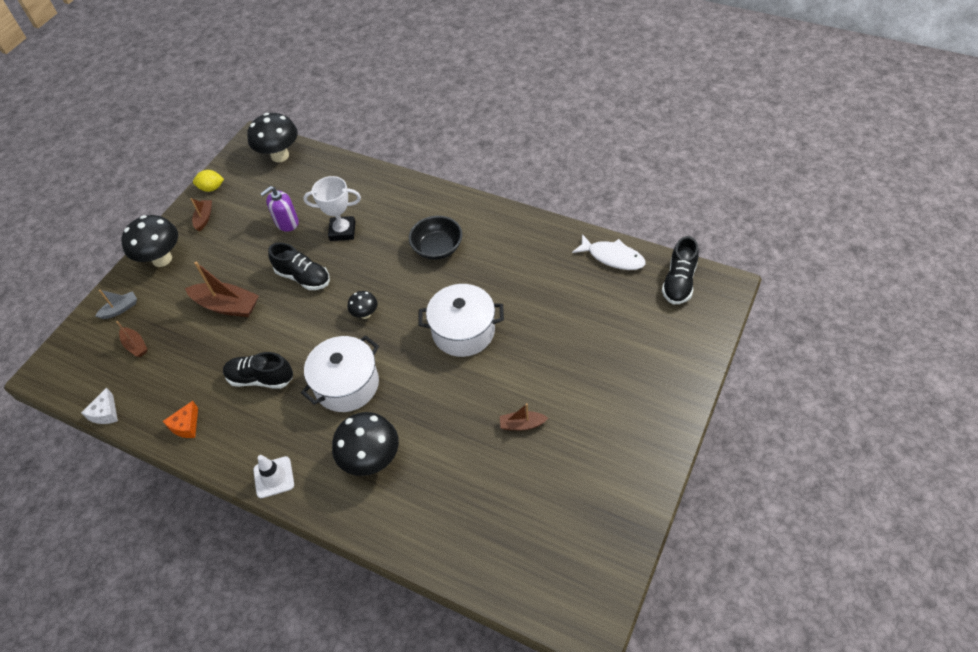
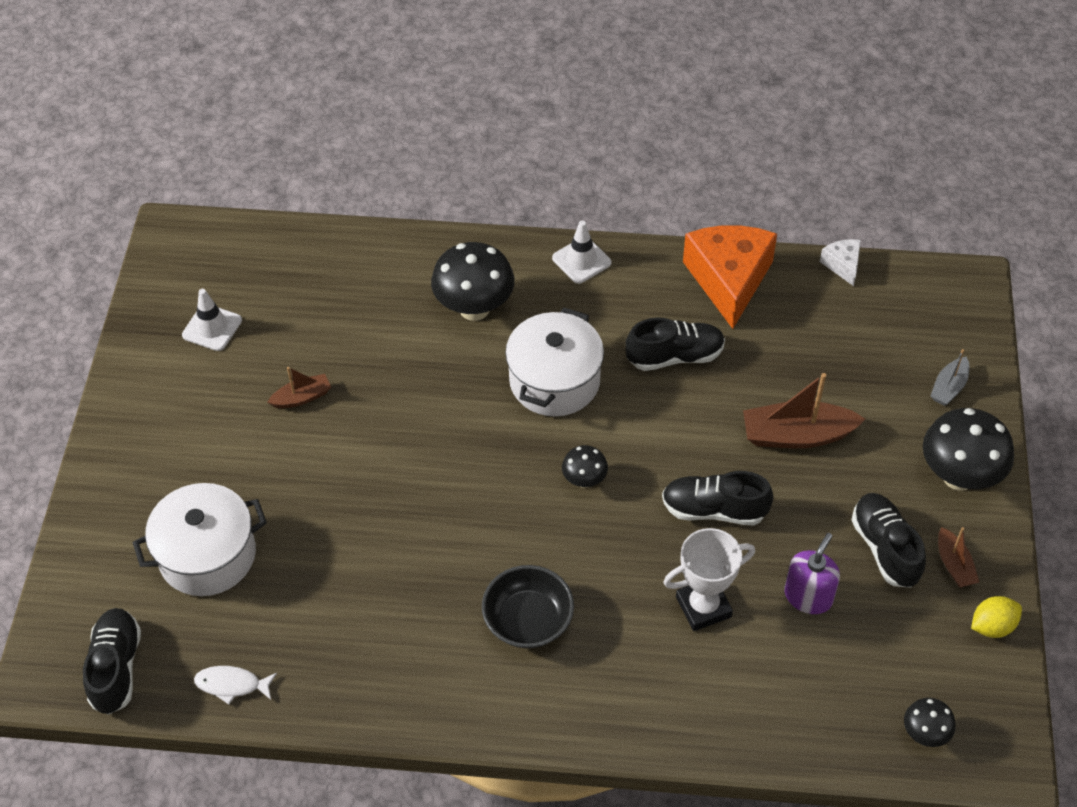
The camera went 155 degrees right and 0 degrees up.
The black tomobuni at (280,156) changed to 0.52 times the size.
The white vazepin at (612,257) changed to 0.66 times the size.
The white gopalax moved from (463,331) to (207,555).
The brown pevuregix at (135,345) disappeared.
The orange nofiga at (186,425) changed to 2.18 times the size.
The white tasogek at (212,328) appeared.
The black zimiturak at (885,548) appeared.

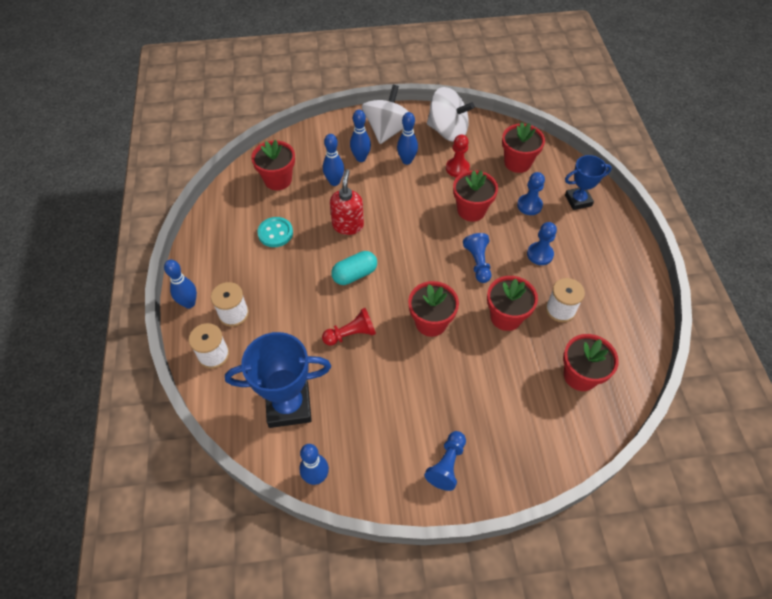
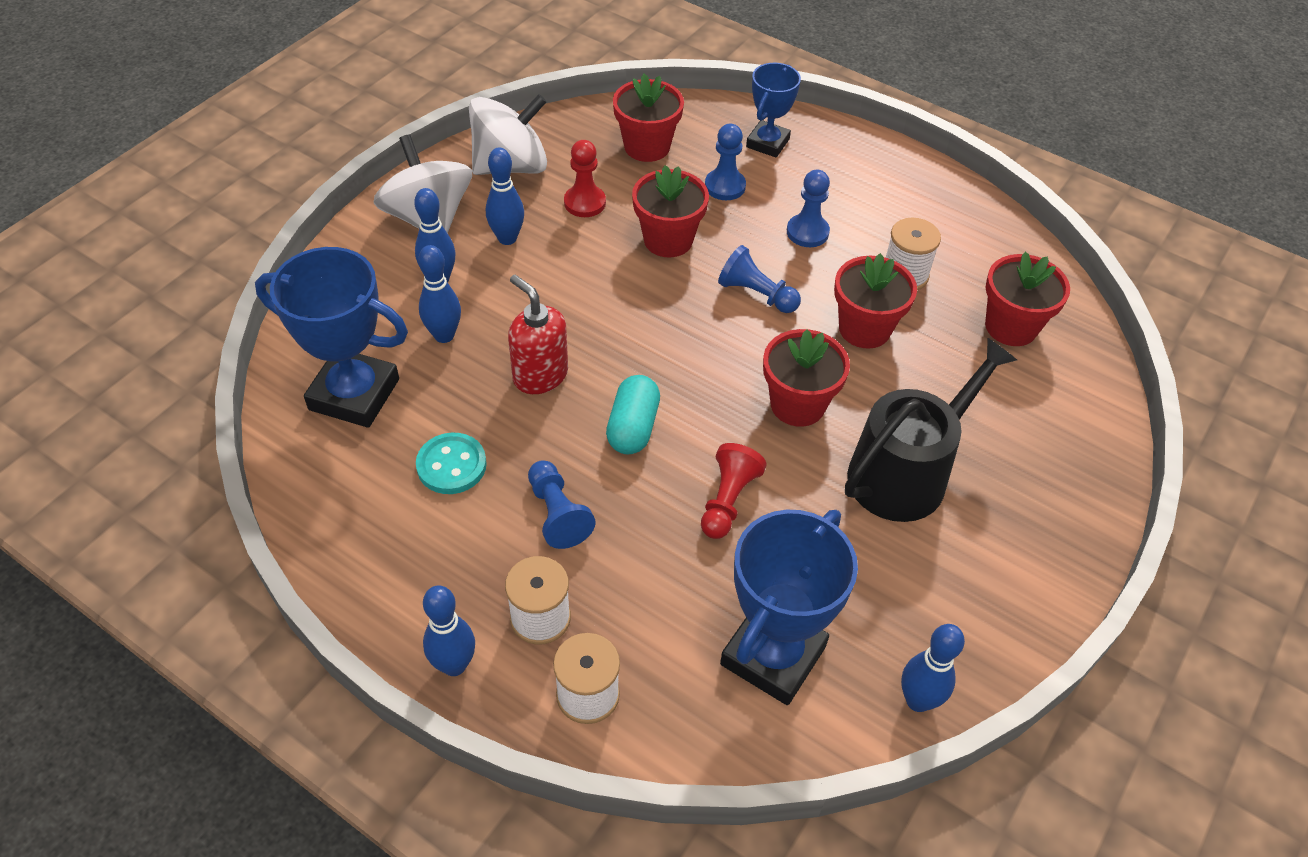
The camera went 50 degrees left and 5 degrees down.
The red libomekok at (278,180) was replaced by the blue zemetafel at (354,394).
The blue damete moved from (447,464) to (557,514).
The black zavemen at (906,472) appeared.

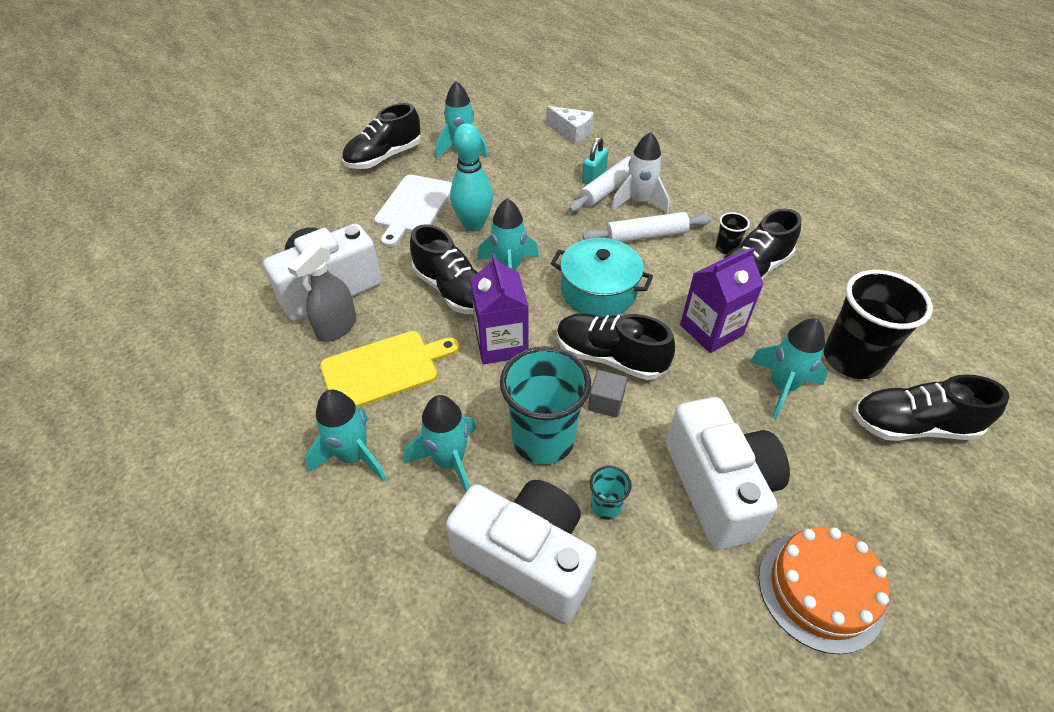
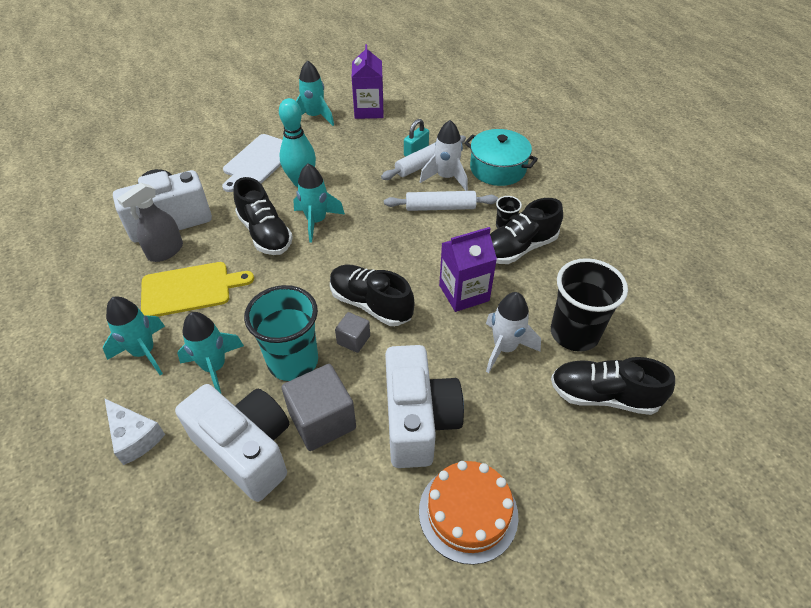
The camera went 10 degrees right and 0 degrees up.
The black zimiturak at (384,157) disappeared.
The white nofiga moved from (572,132) to (134,437).
The turquoise gopalax moved from (598,291) to (497,169).
The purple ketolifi moved from (501,343) to (369,110).
The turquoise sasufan at (782,387) became the white sasufan at (504,348).
The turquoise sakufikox at (605,506) was replaced by the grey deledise at (322,420).

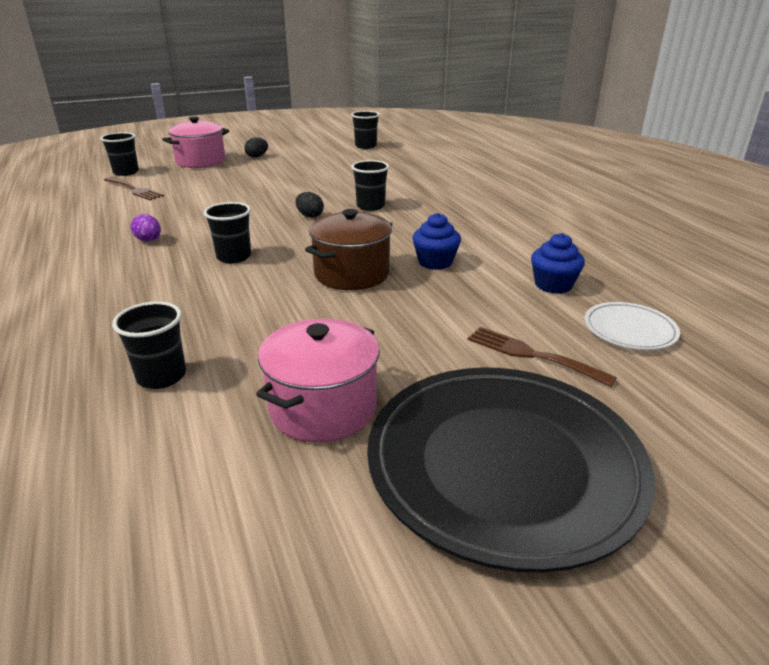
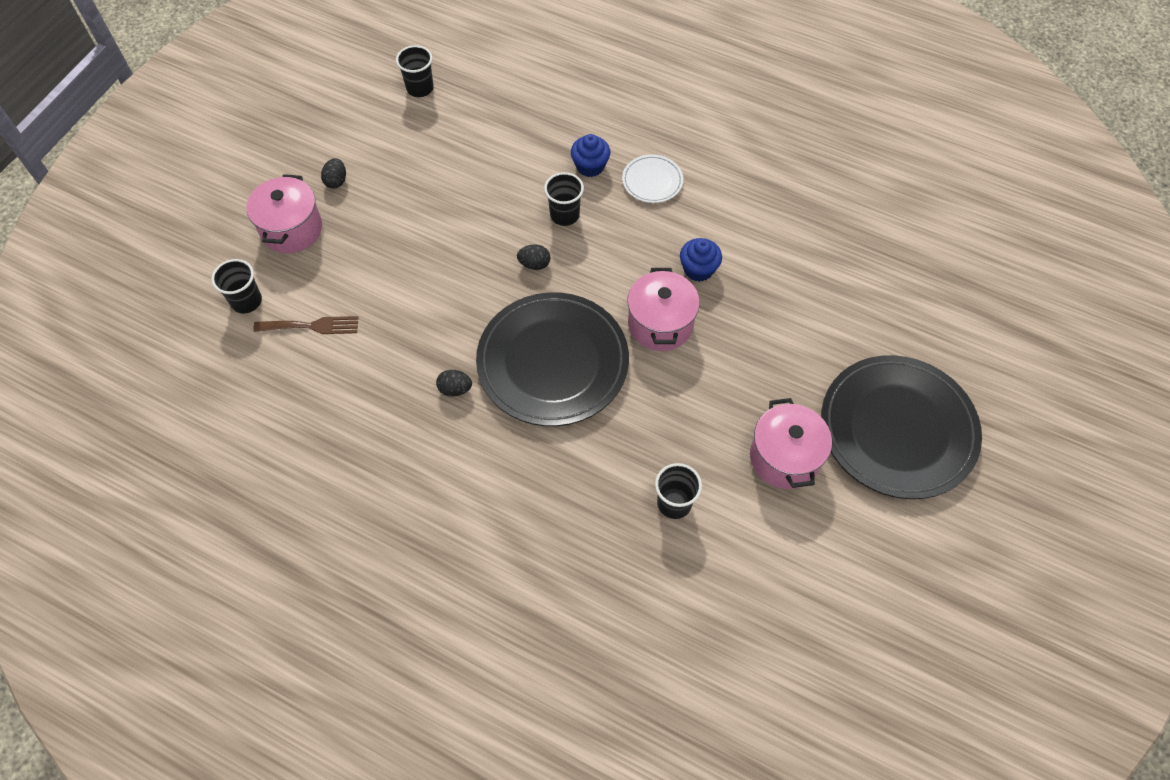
The camera went 40 degrees left and 30 degrees up.
The black sakufikox at (234,257) was replaced by the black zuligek at (553,362).
The brown gopalax at (351,274) became the pink gopalax at (660,324).
The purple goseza at (149,240) became the black goseza at (455,389).
The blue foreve moved from (553,285) to (590,166).
The white zuligek moved from (629,330) to (652,181).
The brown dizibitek at (531,355) disappeared.

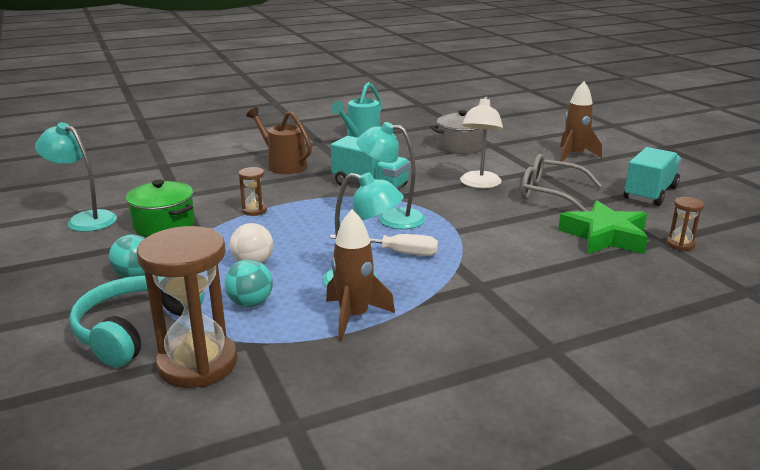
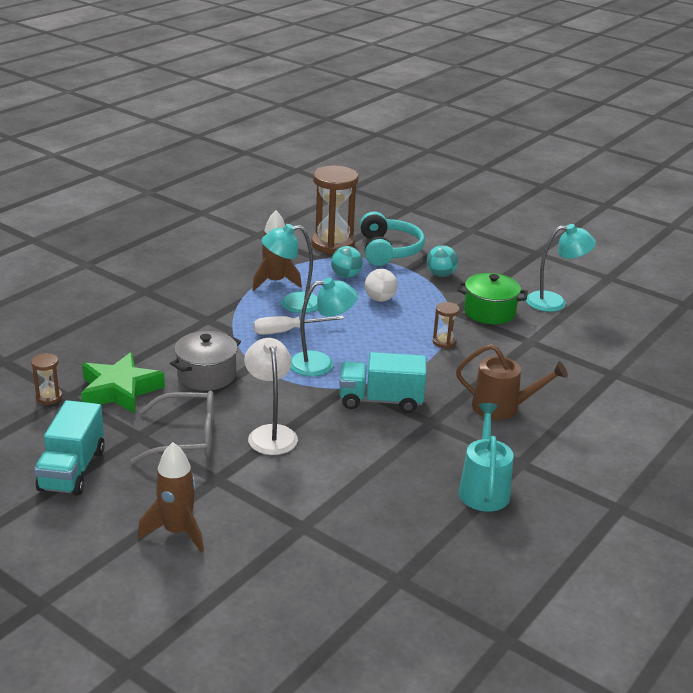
The camera went 150 degrees right and 5 degrees up.
The grey gopalax moved from (460,146) to (206,375).

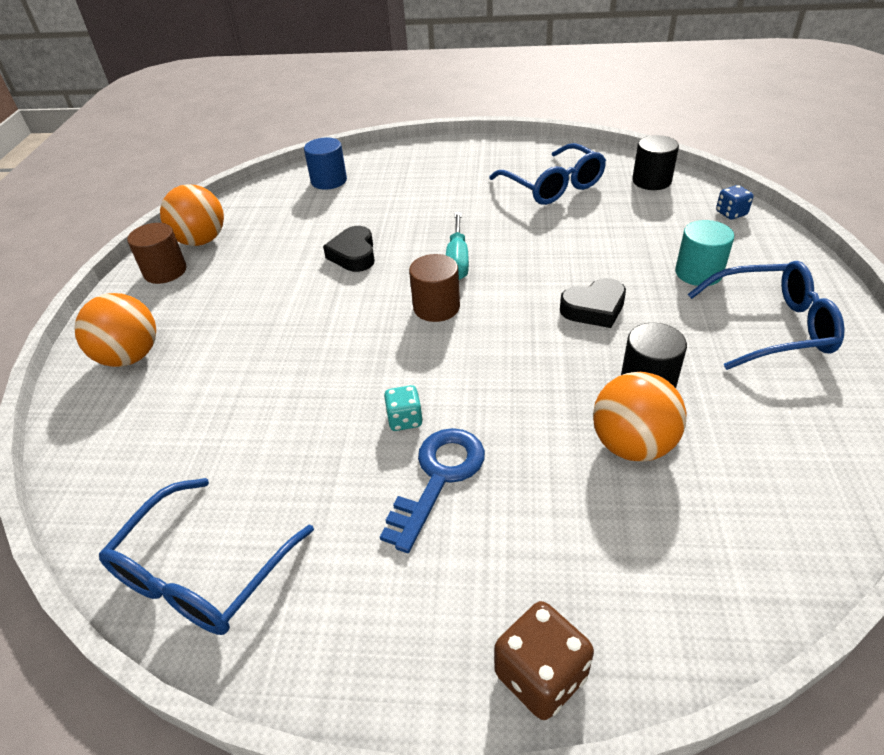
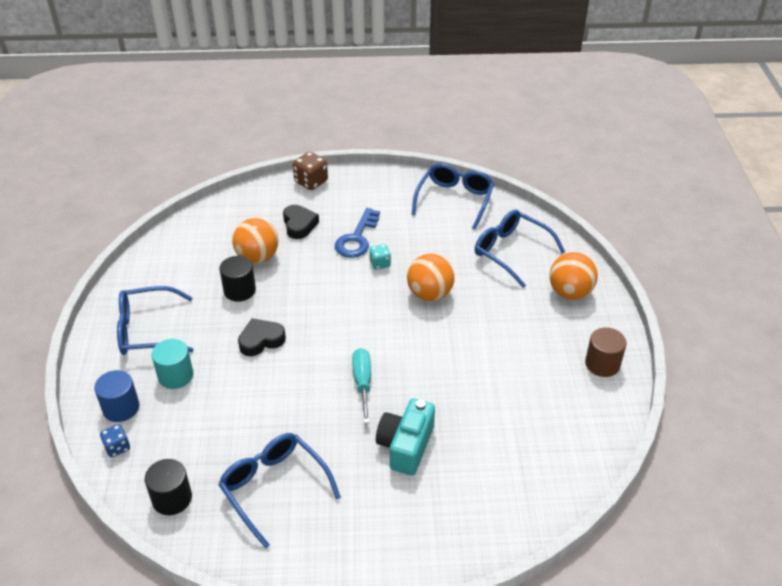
The camera went 170 degrees right and 0 degrees up.
The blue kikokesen moved from (329,181) to (121,408).
The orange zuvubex moved from (201,241) to (430,294).
The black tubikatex moved from (353,254) to (299,225).
The brown kikokesen at (436,307) disappeared.
The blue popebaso at (511,252) appeared.
The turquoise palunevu at (406,446) appeared.

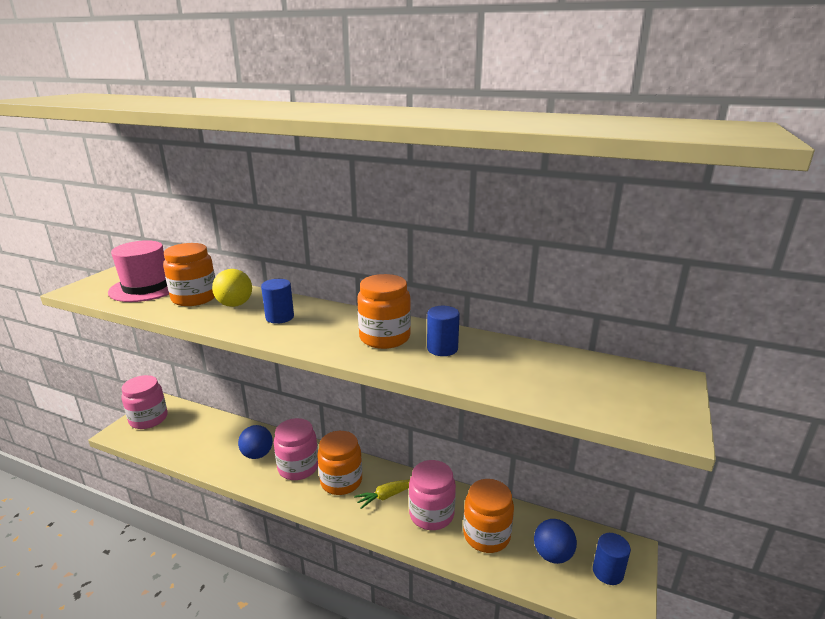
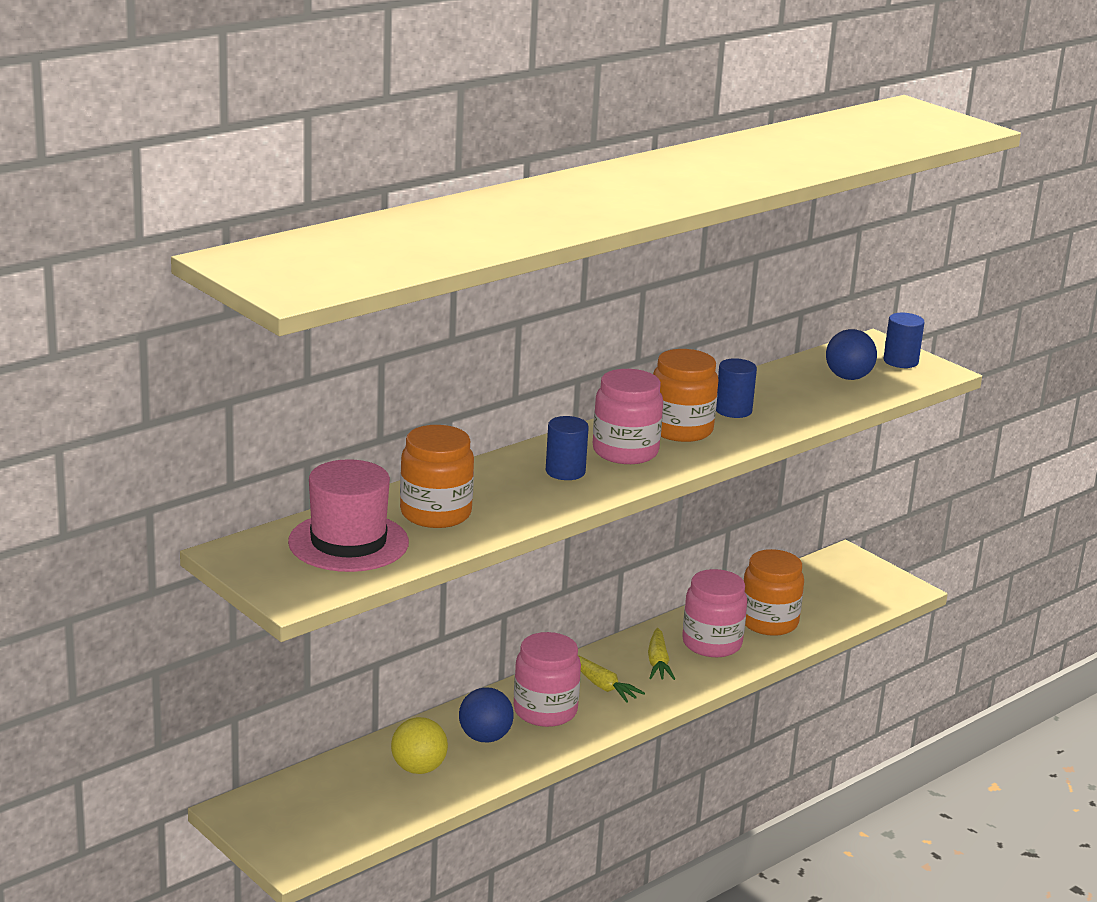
The camera went 65 degrees left and 0 degrees up.
The yellow zuvubex moved from (235,304) to (418,768).
The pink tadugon moved from (148,419) to (625,451).
The orange tadugon at (341,481) was replaced by the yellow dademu at (603,686).
The blue zuvubex moved from (552,555) to (848,377).
The blue kikokesen moved from (608,572) to (900,361).

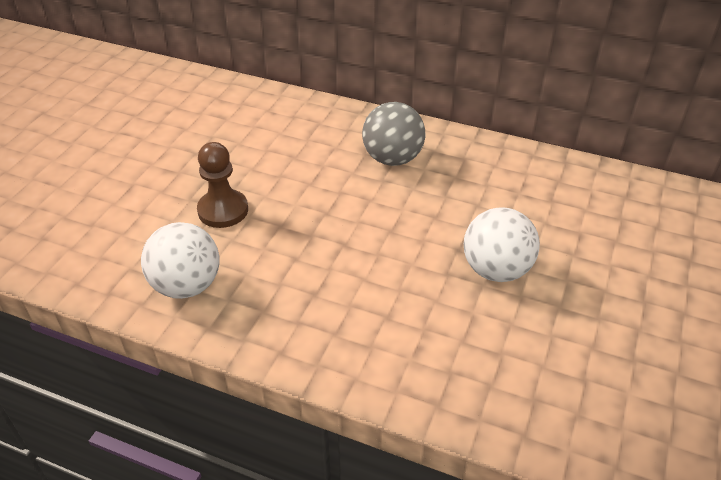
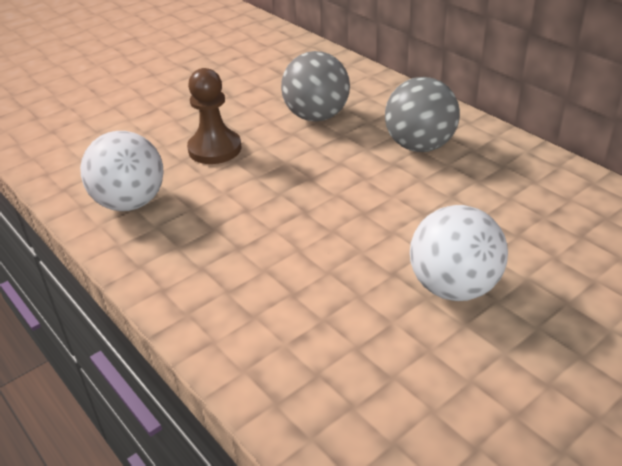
The camera went 30 degrees right and 5 degrees down.
The grey zuvubex at (316,116) appeared.

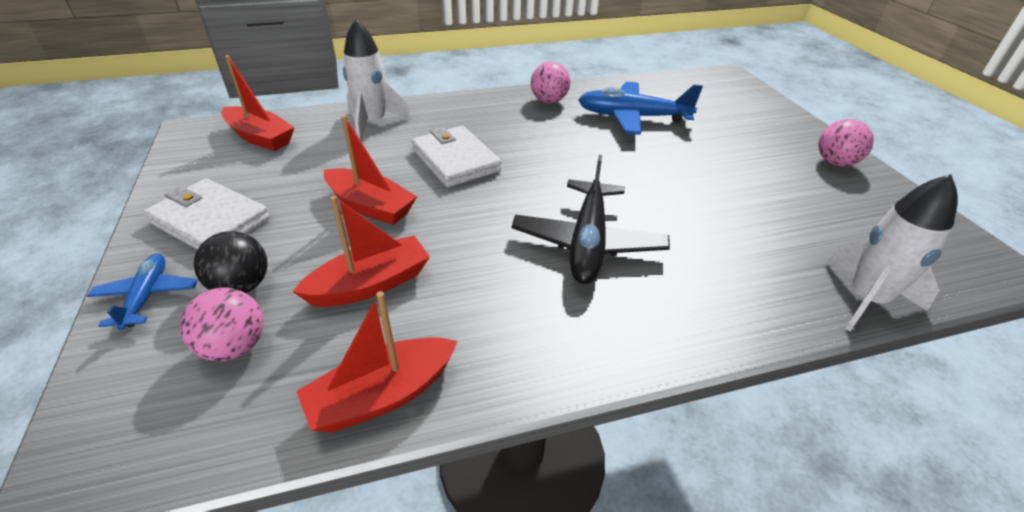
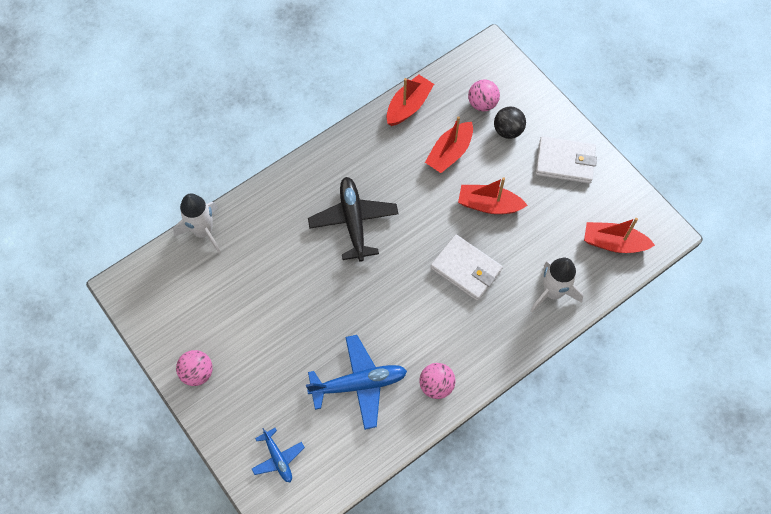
The camera went 160 degrees right and 25 degrees up.
The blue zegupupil moved from (147,296) to (278,458).

